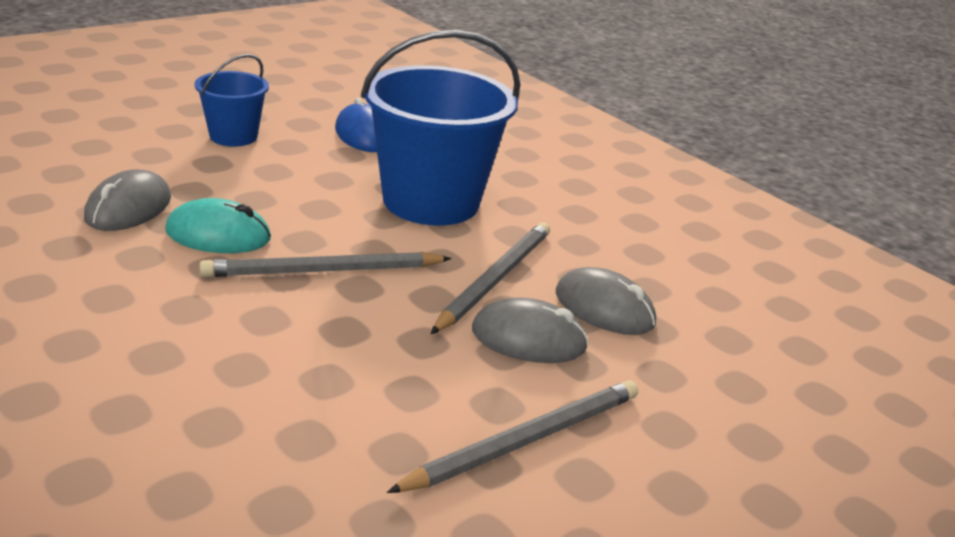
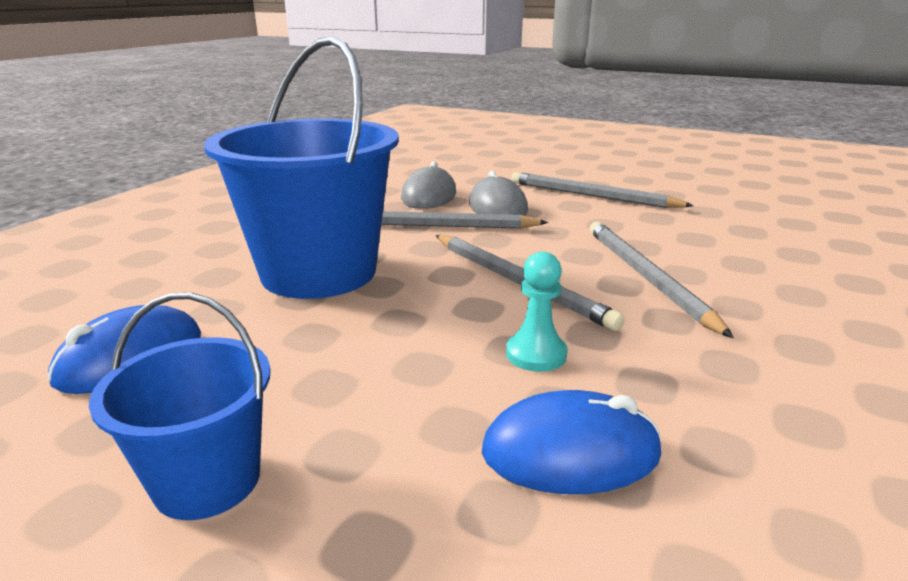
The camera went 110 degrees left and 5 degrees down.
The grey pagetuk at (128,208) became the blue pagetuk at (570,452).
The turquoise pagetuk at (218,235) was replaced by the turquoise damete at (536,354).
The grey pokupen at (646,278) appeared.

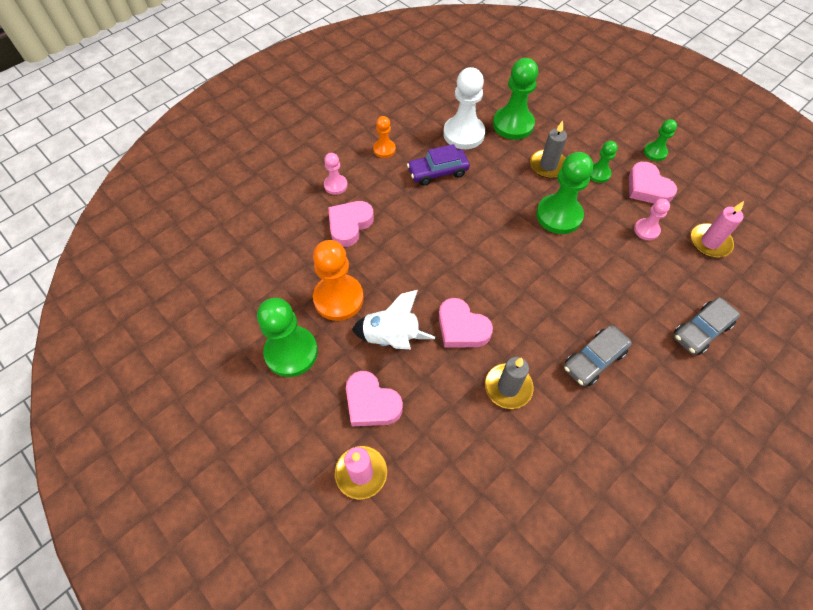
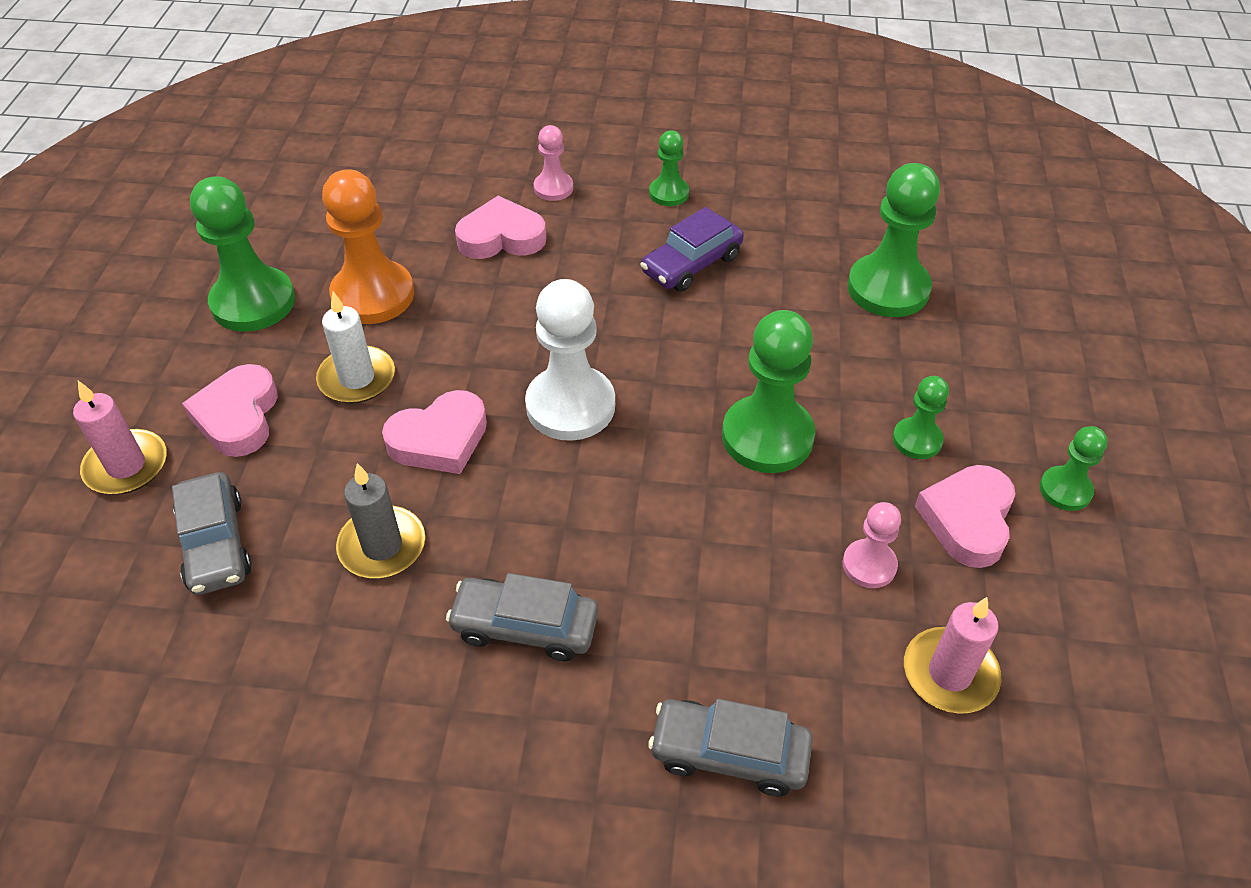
The camera went 50 degrees right and 10 degrees down.
The white damete moved from (463,134) to (570,406).
The orange damete at (384,149) became the green damete at (669,193).
The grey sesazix at (548,165) disappeared.
The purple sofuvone at (438,172) turned 75 degrees counterclockwise.
The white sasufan at (391,338) was replaced by the white sesazix at (357,378).
The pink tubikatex at (461,328) turned 120 degrees counterclockwise.
The grey sofuvone at (216,544) appeared.

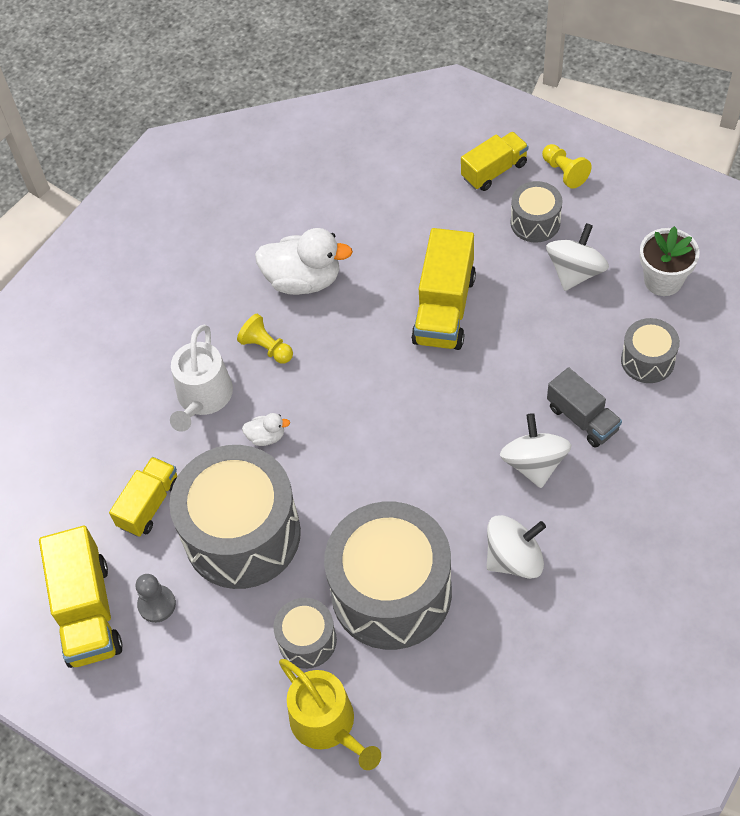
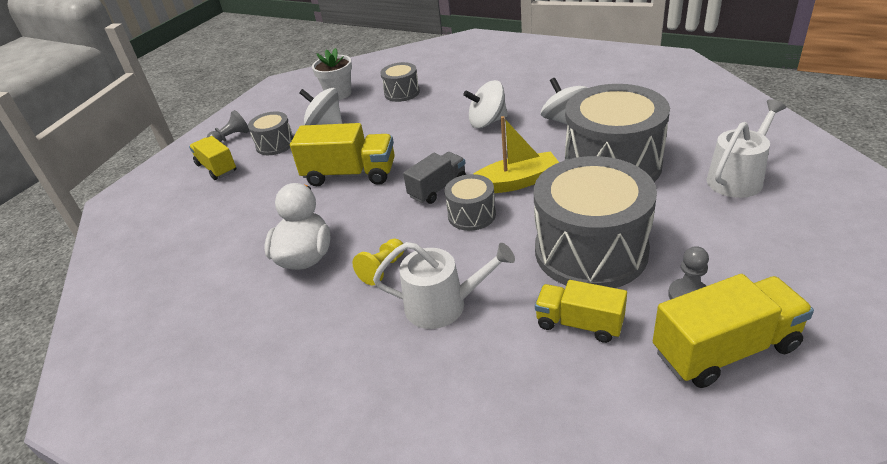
The camera went 95 degrees left and 20 degrees down.
The yellow damete at (564,172) became the grey damete at (231,138).
The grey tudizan moved from (582,418) to (438,188).
The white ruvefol at (266,436) disappeared.
The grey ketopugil moved from (307,640) to (471,215).
The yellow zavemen at (328,724) became the white zavemen at (738,178).
The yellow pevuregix at (516,182) appeared.

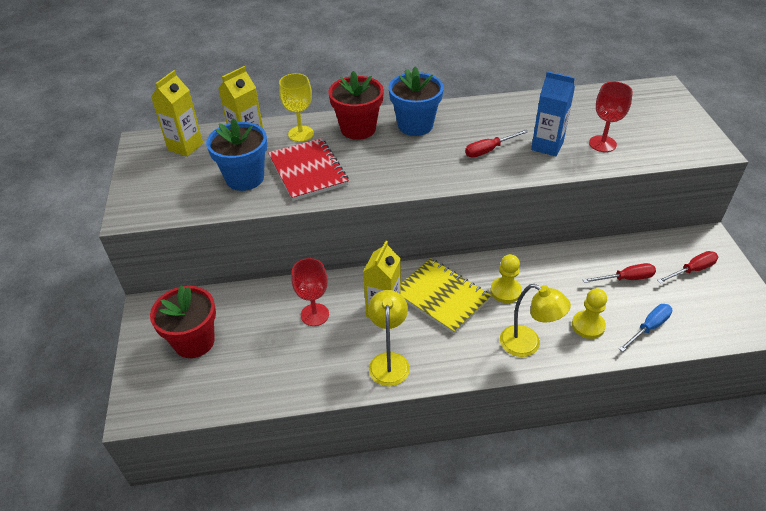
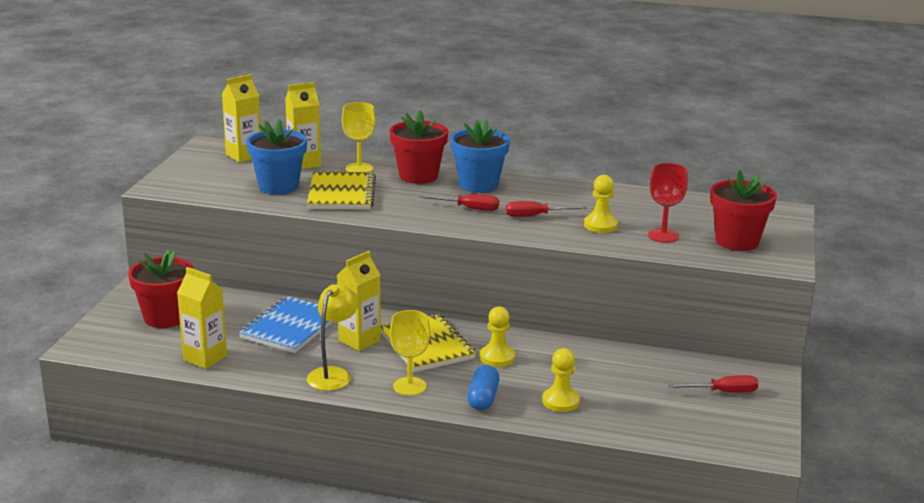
The camera went 20 degrees right and 20 degrees down.
The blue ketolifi at (547,146) was replaced by the yellow damete at (600,225).
The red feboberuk at (308,171) became the yellow feboberuk at (341,193).
The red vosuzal at (315,315) was replaced by the blue feboberuk at (290,327).
The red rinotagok moved from (626,279) to (469,208).
The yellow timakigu at (528,345) was replaced by the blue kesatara at (483,398).
The blue rinotagok at (649,327) disappeared.
The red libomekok at (737,241) appeared.
The yellow ketolifi at (205,358) appeared.
The yellow vosuzal at (409,386) appeared.

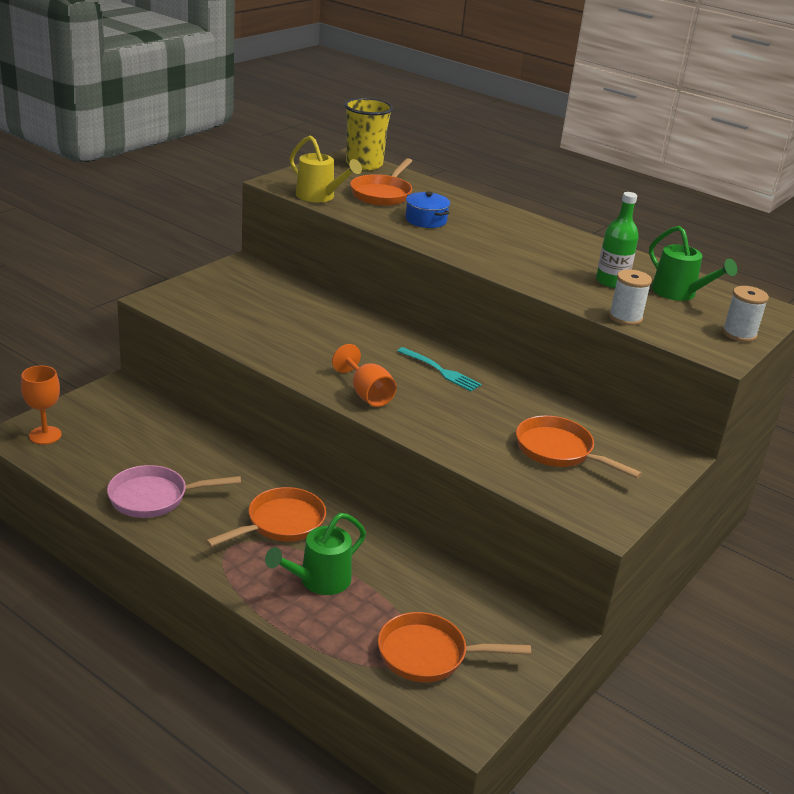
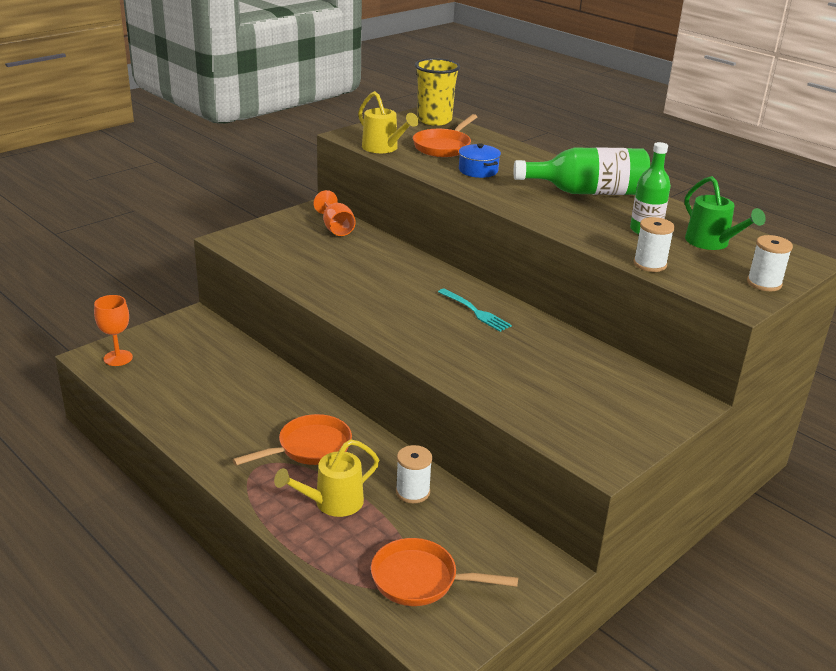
The camera went 10 degrees right and 0 degrees up.
The orange vosuzal moved from (366,394) to (336,228).
The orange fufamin at (559,451) disappeared.
The pink fufamin at (154,497) disappeared.
The green zavemen at (318,581) became the yellow zavemen at (332,503).
The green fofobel at (587,192) appeared.
The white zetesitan at (412,492) appeared.

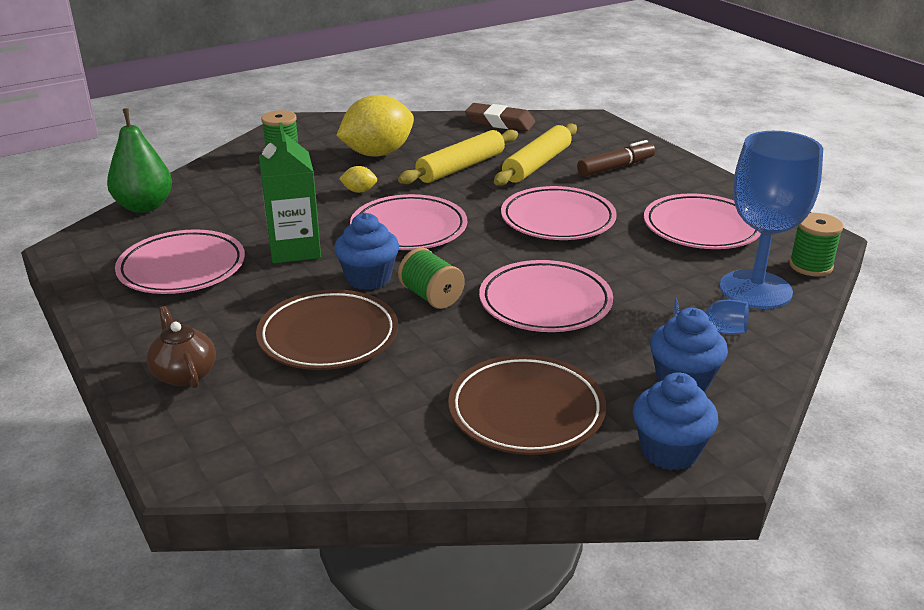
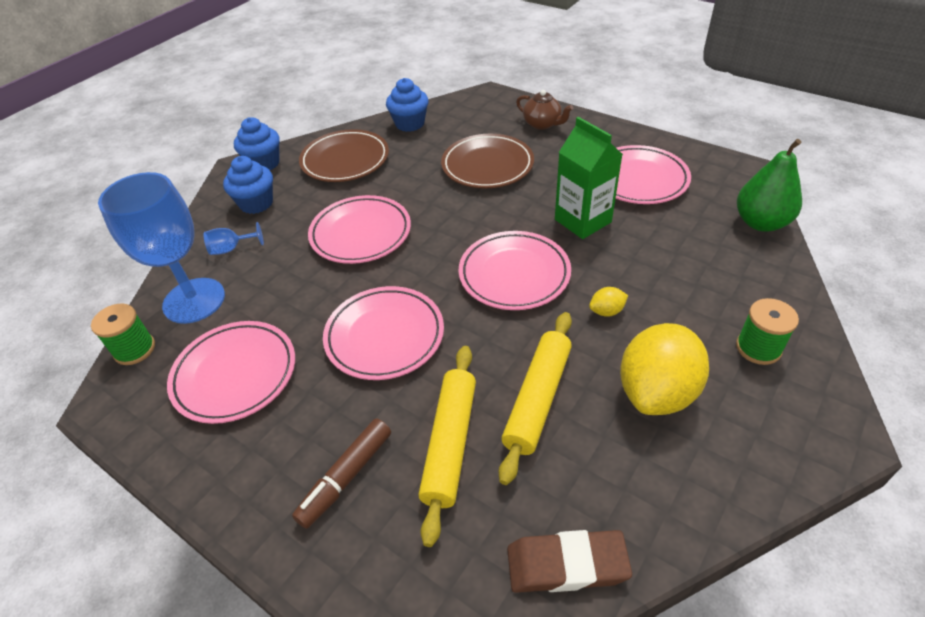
The camera went 160 degrees right and 15 degrees up.
The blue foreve moved from (368,278) to (410,124).
The green zetesitan at (431,296) disappeared.

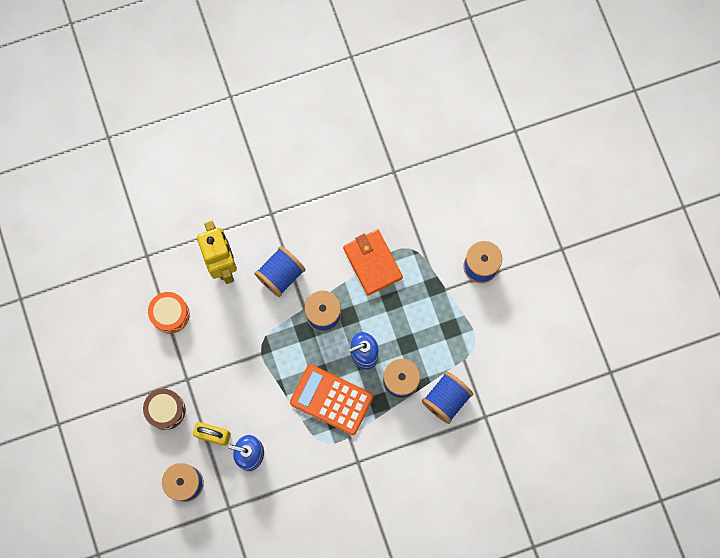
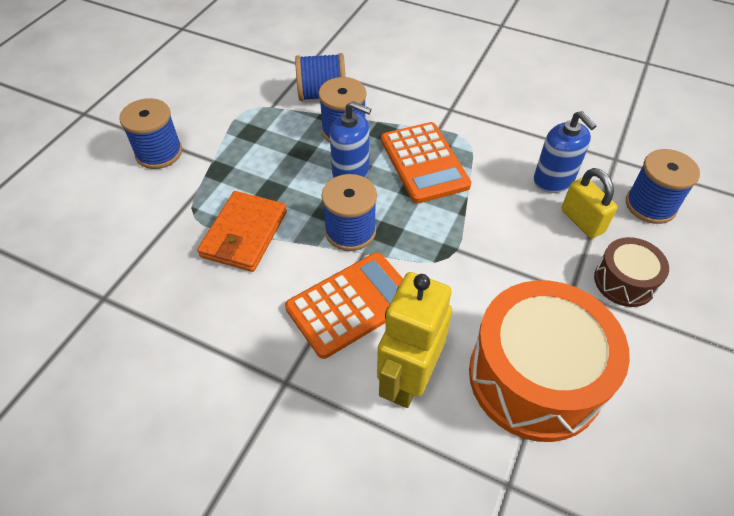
The camera went 135 degrees left and 25 degrees down.
The blue zetesitan at (281,275) was replaced by the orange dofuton at (351,304).
The orange ketopugil at (170,314) changed to 1.99 times the size.

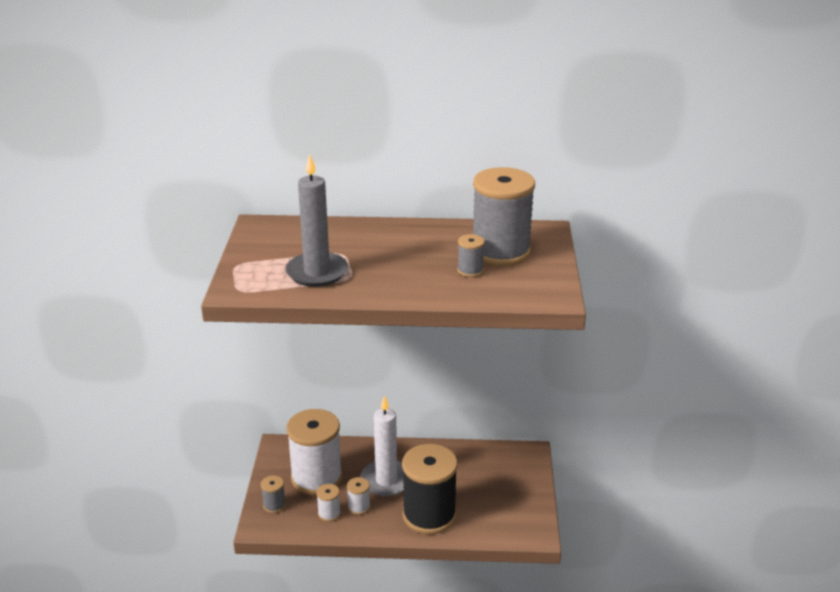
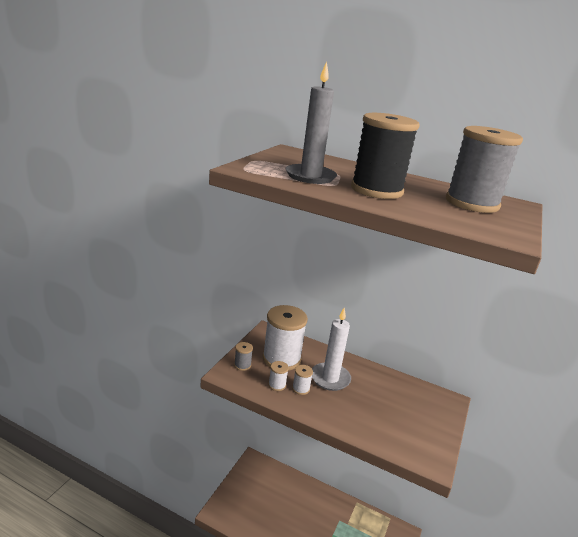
The camera went 20 degrees right and 5 degrees down.
The grey zetesitan at (470,270) disappeared.
The black zetesitan moved from (429,515) to (376,190).

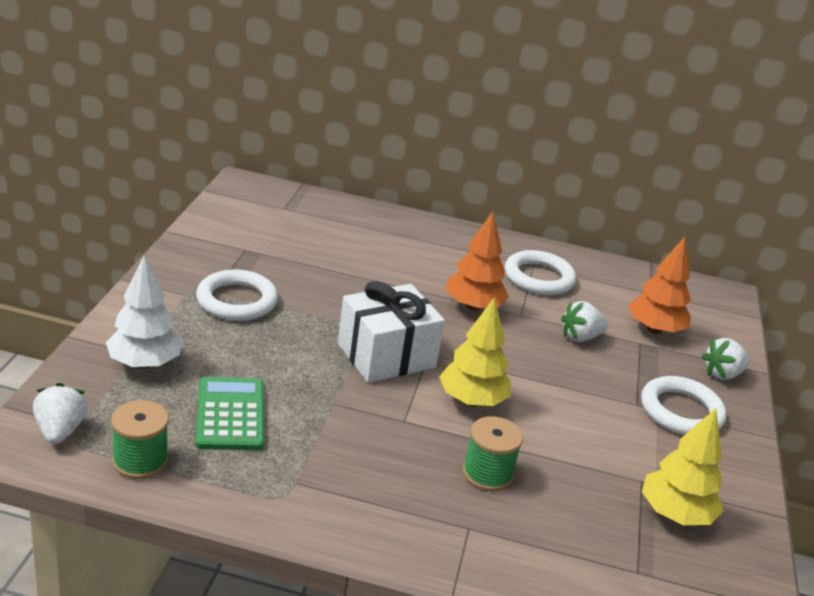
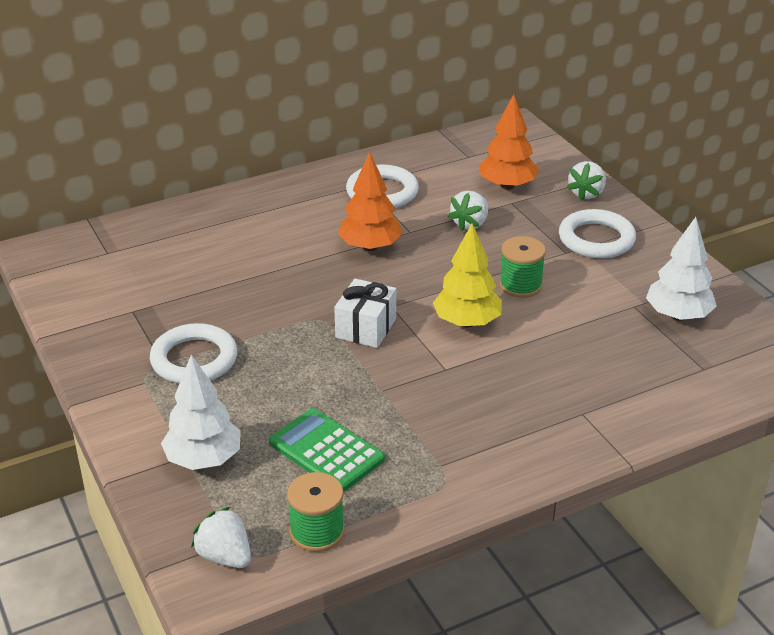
The camera went 35 degrees left and 5 degrees up.
The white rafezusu at (386,355) changed to 0.66 times the size.
The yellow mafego at (675,515) became the white mafego at (678,315).
The green zetesitan moved from (487,473) to (520,285).

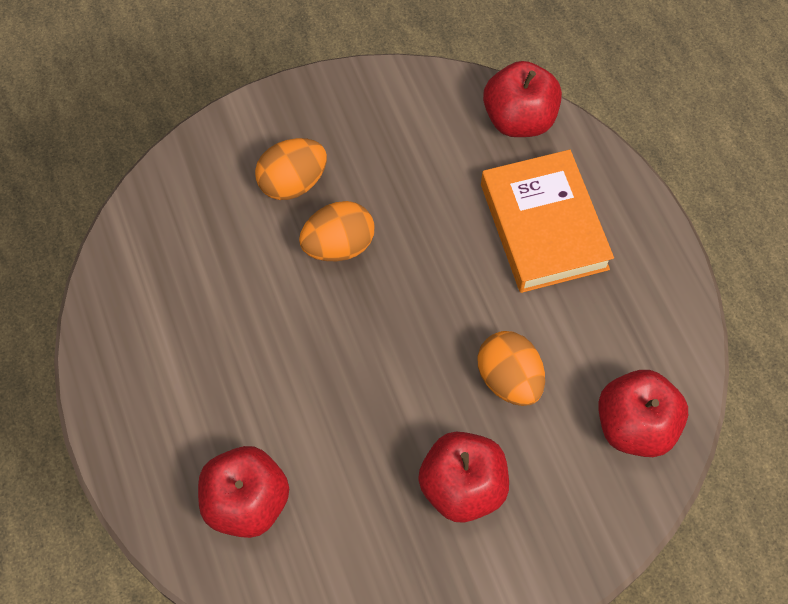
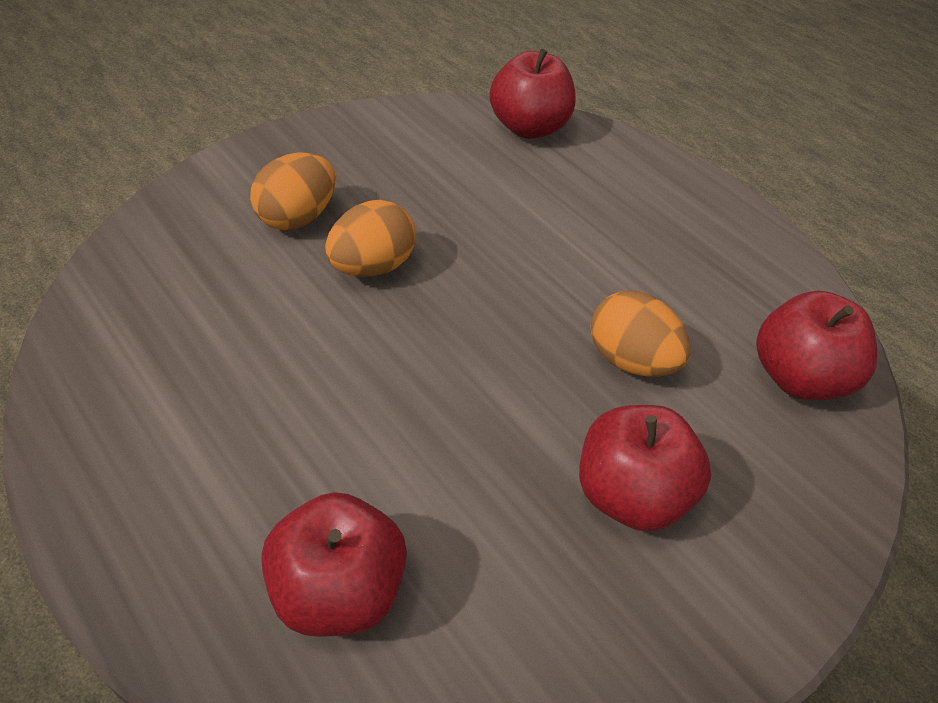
The camera went 20 degrees left and 15 degrees down.
The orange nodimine at (544,226) disappeared.

